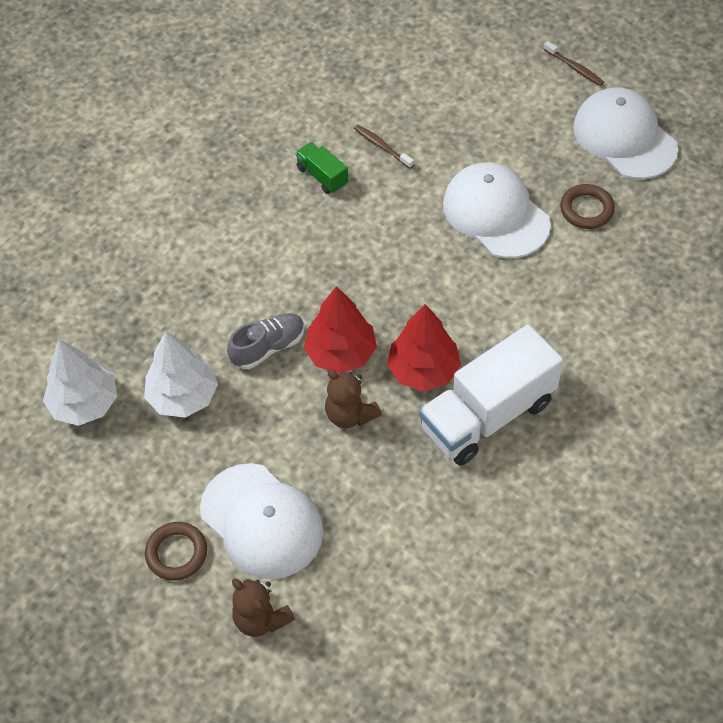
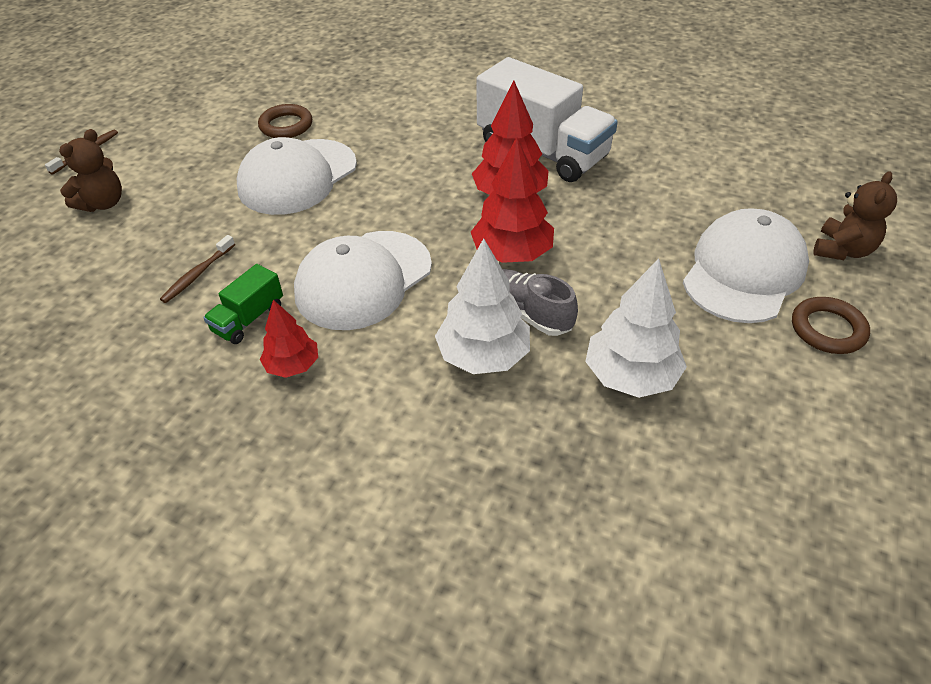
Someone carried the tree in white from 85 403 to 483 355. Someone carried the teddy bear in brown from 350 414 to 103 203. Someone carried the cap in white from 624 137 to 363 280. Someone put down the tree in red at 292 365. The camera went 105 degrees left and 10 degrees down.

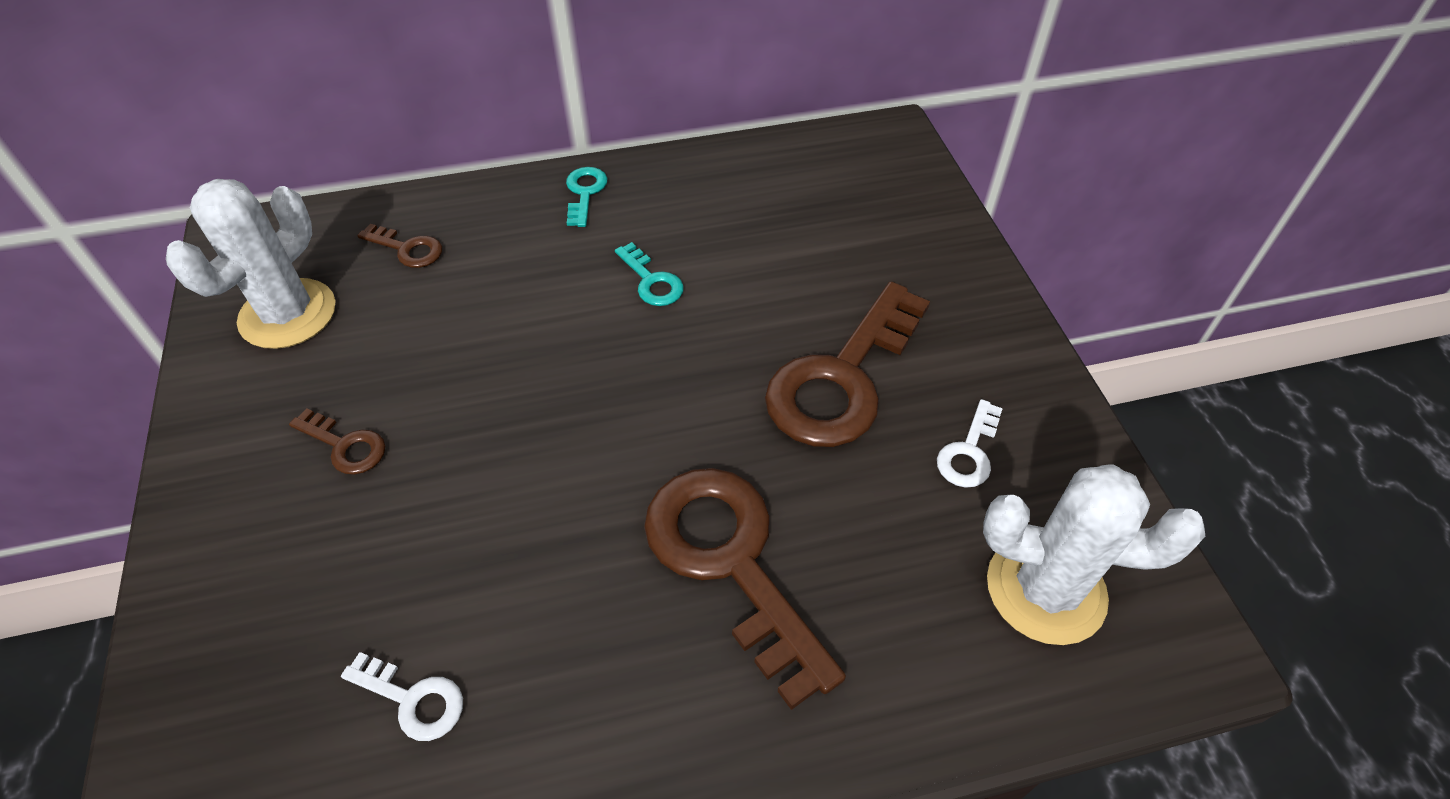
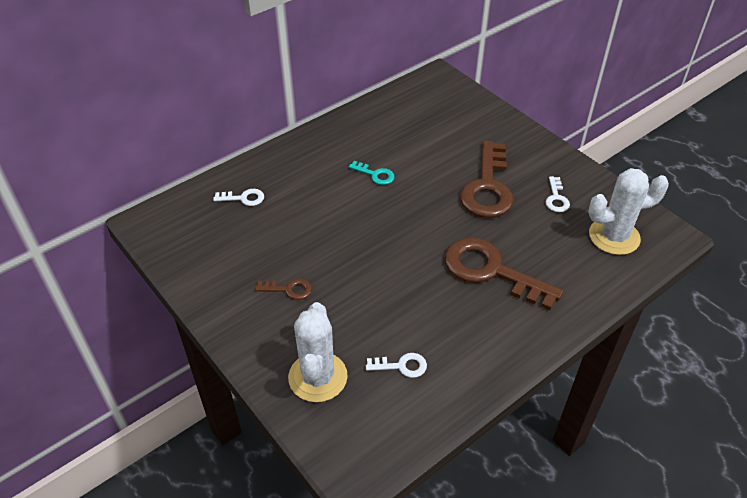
Someone carried the cactus in white from 288 314 to 318 377. Someone repainted the key in brown at 408 249, which became the key in white at 244 198. Someone took away the key in turquoise at 585 192. The camera went 25 degrees left and 5 degrees down.

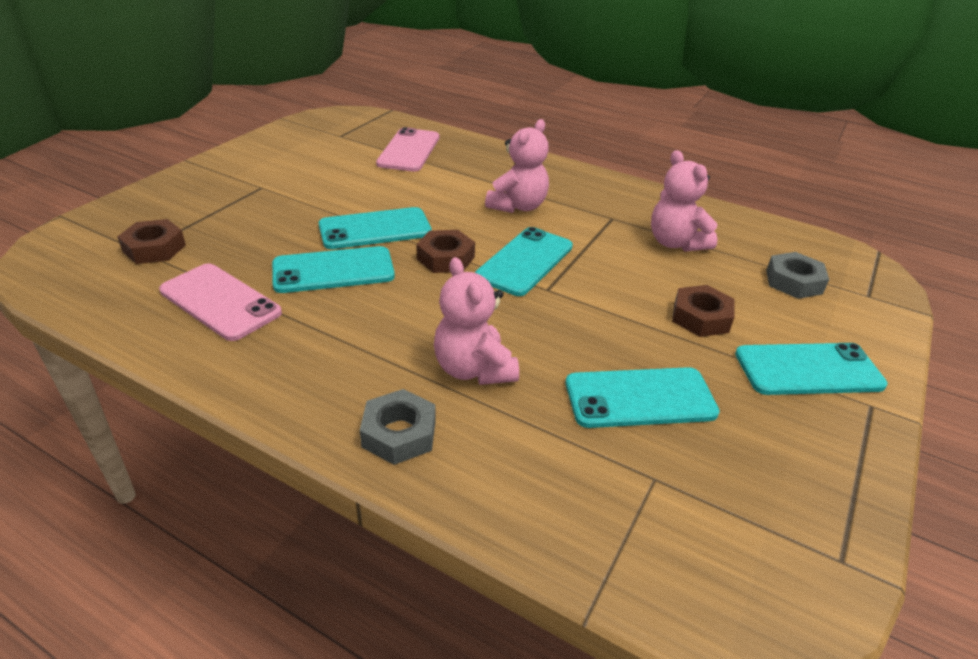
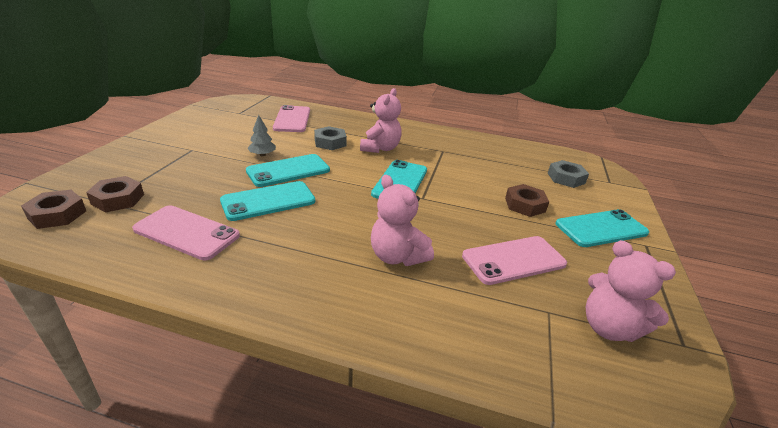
Someone carried the nut in grey from 399 433 to 330 142. Someone carried the nut in brown from 445 258 to 57 214. Someone repainted the phone in turquoise at 640 398, which became the phone in pink at 513 260. Someone carried the teddy bear in pink from 676 243 to 608 327. Someone put down the tree in grey at 262 155. The camera went 15 degrees left and 5 degrees down.

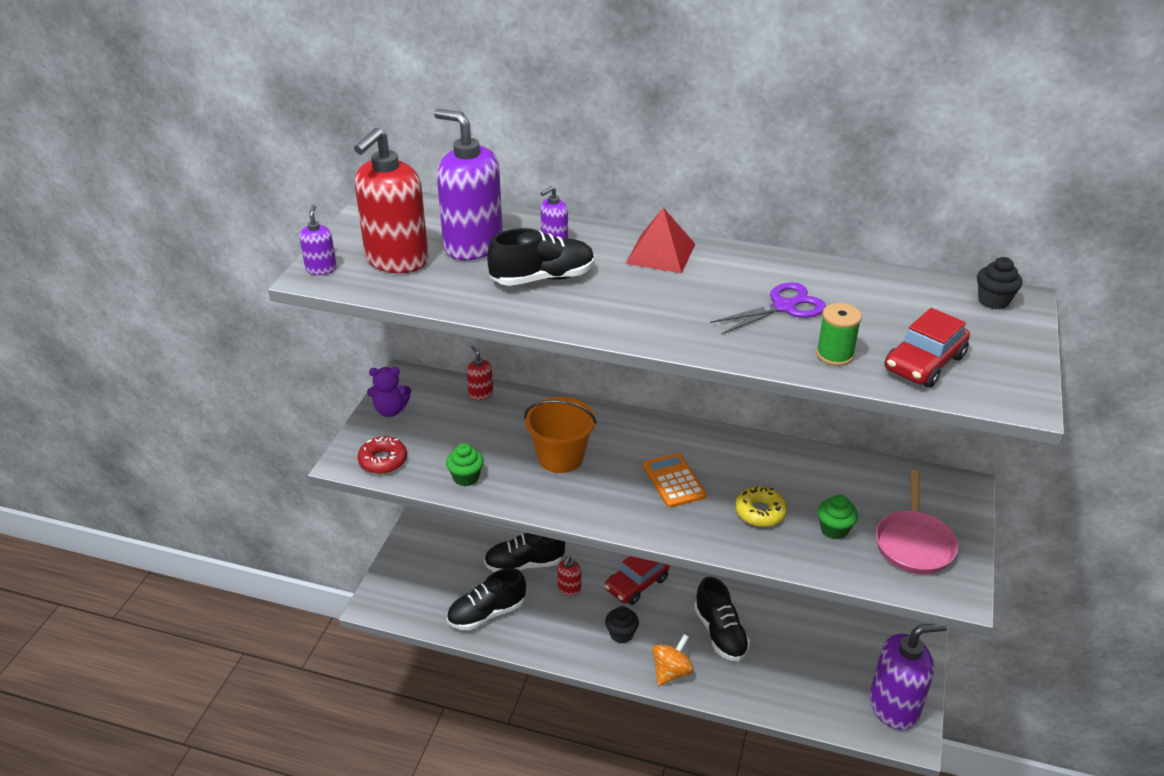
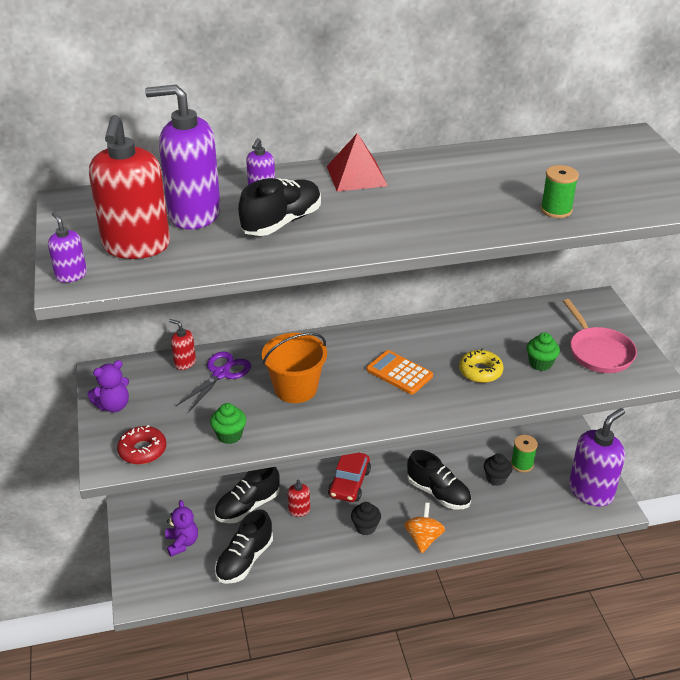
Someone carried the scissors in purple from 784 307 to 221 373. Someone took away the car in red at 924 363. Someone carried the cupcake in black from 993 301 to 496 478. Someone put down the teddy bear in purple at 182 543. Someone put down the spool in green at 522 464. The camera went 30 degrees left and 0 degrees up.

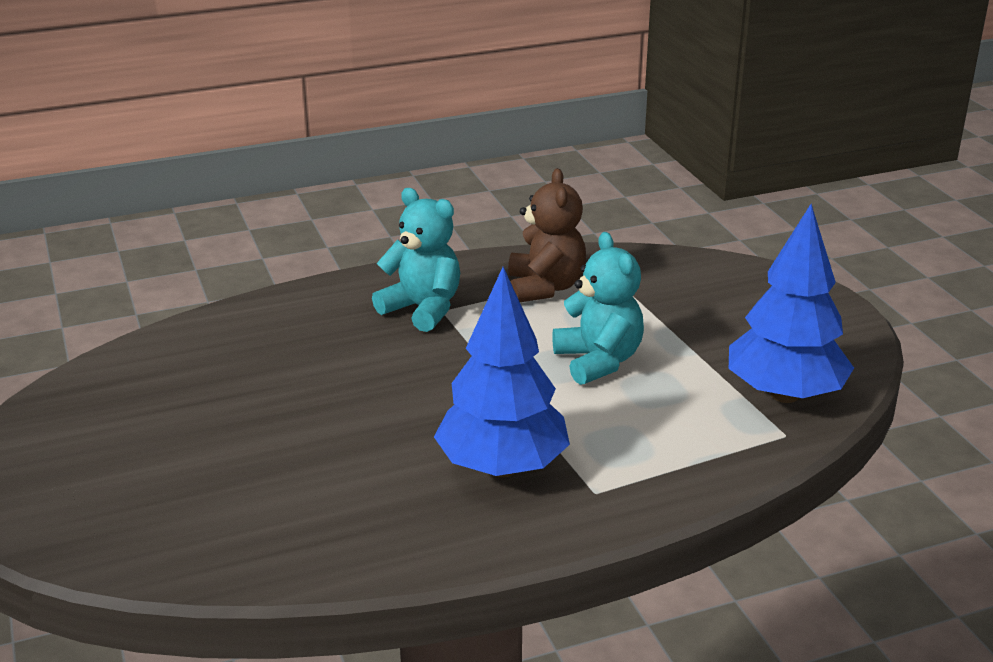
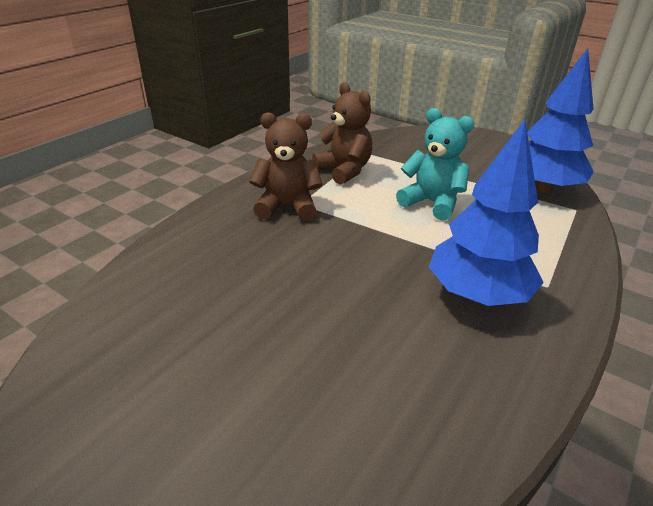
Someone repainted the teddy bear in turquoise at 422 309, which became the teddy bear in brown at 287 206. The camera went 35 degrees left and 5 degrees up.

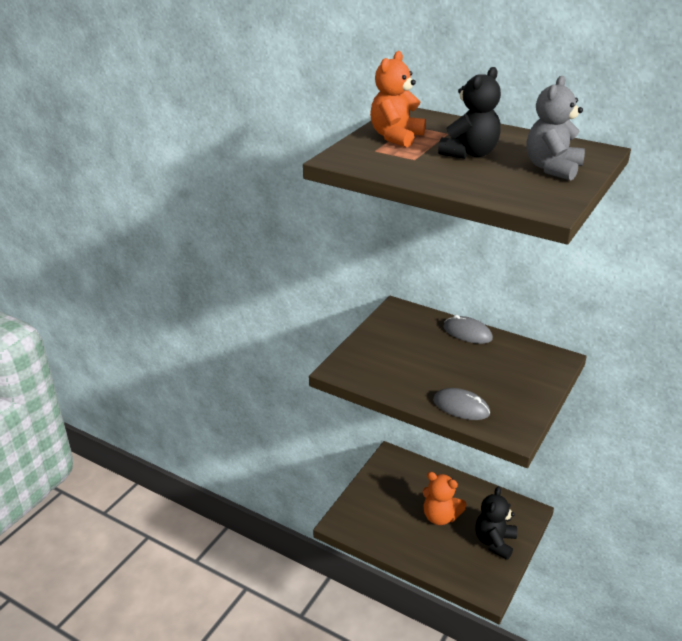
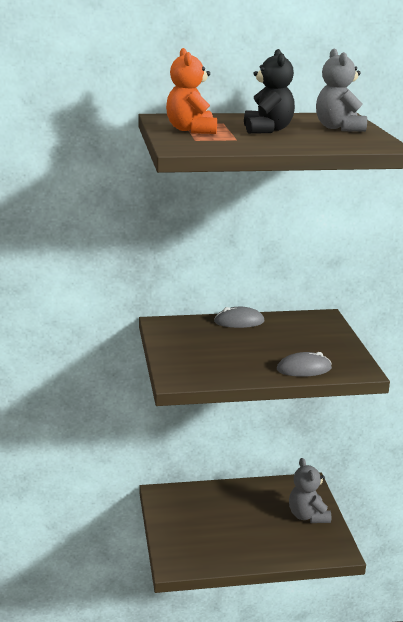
Someone took away the teddy bear in orange at 440 516. Someone repainted the teddy bear in black at 494 542, which became the teddy bear in grey at 308 516. The camera went 40 degrees left and 10 degrees down.

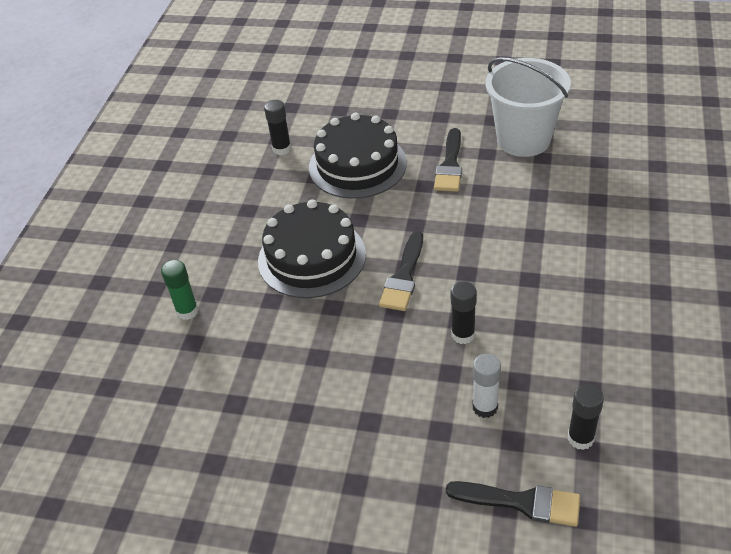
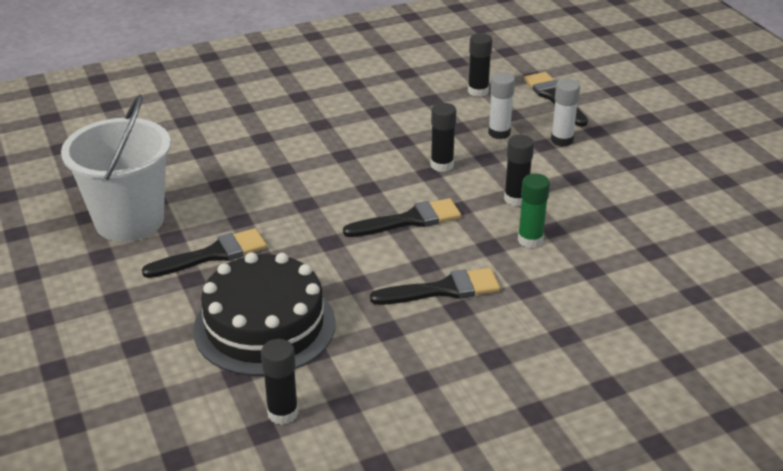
Someone carried the glue stick in green from 187 311 to 530 240. Someone swapped the cake in black at 311 257 for the brush in black at 443 289. Someone put down the glue stick in black at 516 199. Someone put down the glue stick in white at 562 140. The camera went 130 degrees left and 10 degrees down.

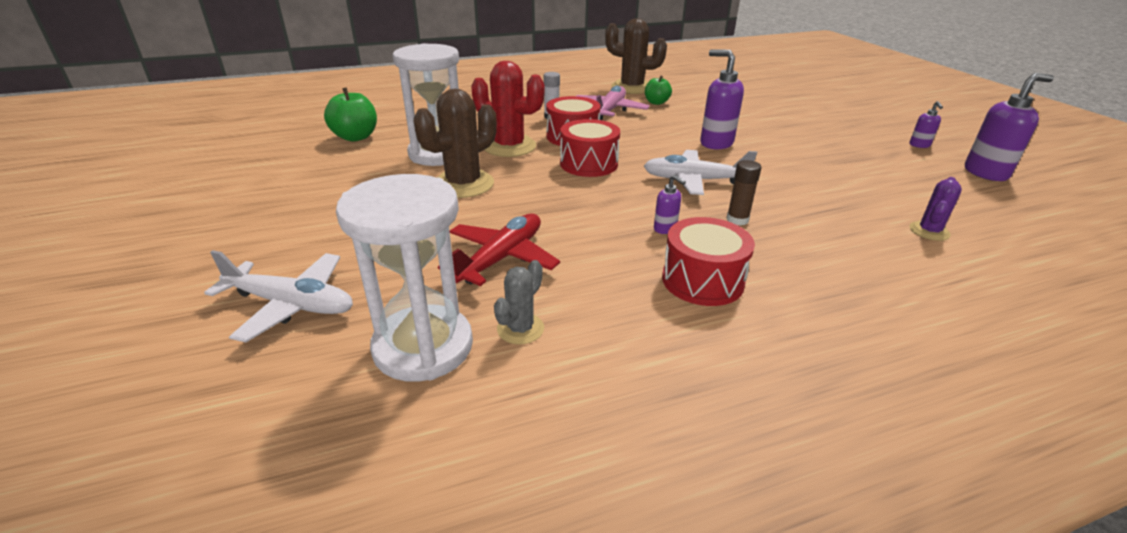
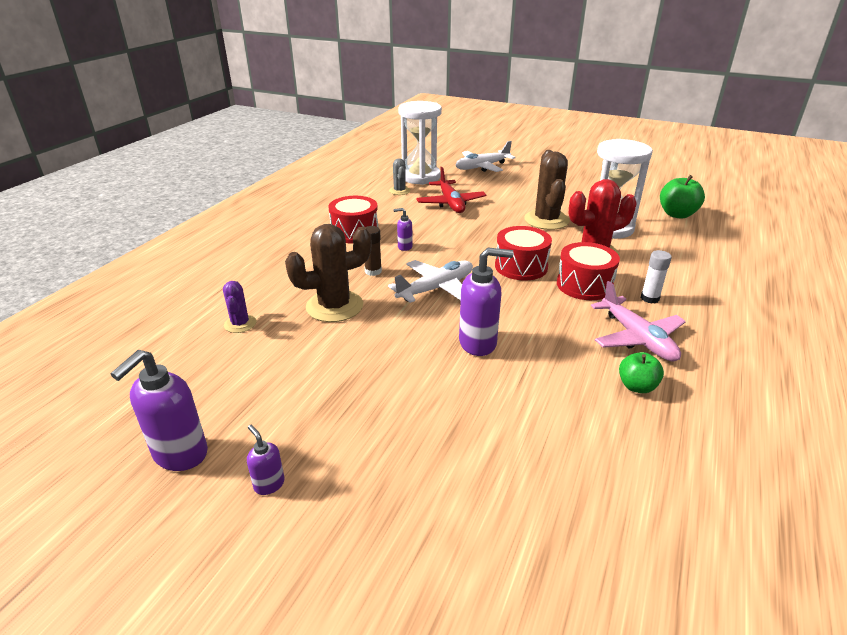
Someone carried the cactus in brown from 631 88 to 334 306. The camera went 135 degrees right and 0 degrees up.

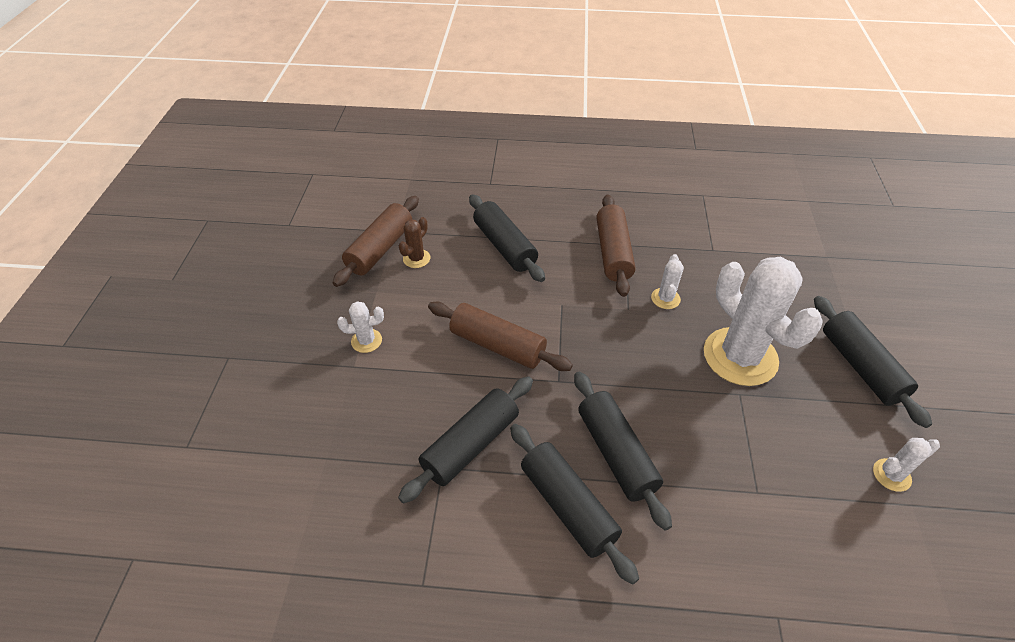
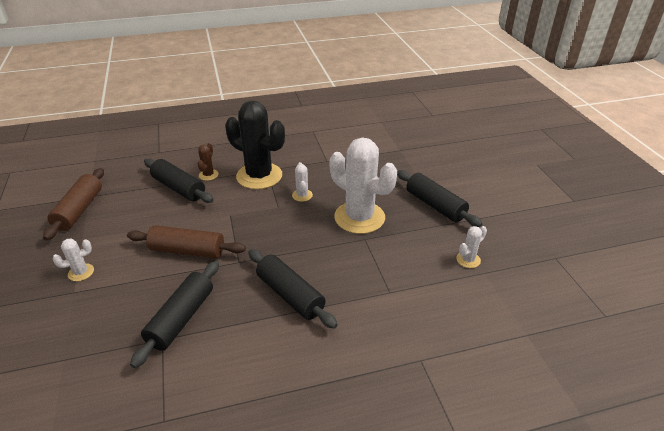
Someone carried the cactus in brown from 416 258 to 208 175. Someone took away the rolling pin in black at 567 506. Someone swapped the rolling pin in brown at 613 252 for the cactus in black at 259 176. The camera went 20 degrees left and 10 degrees down.

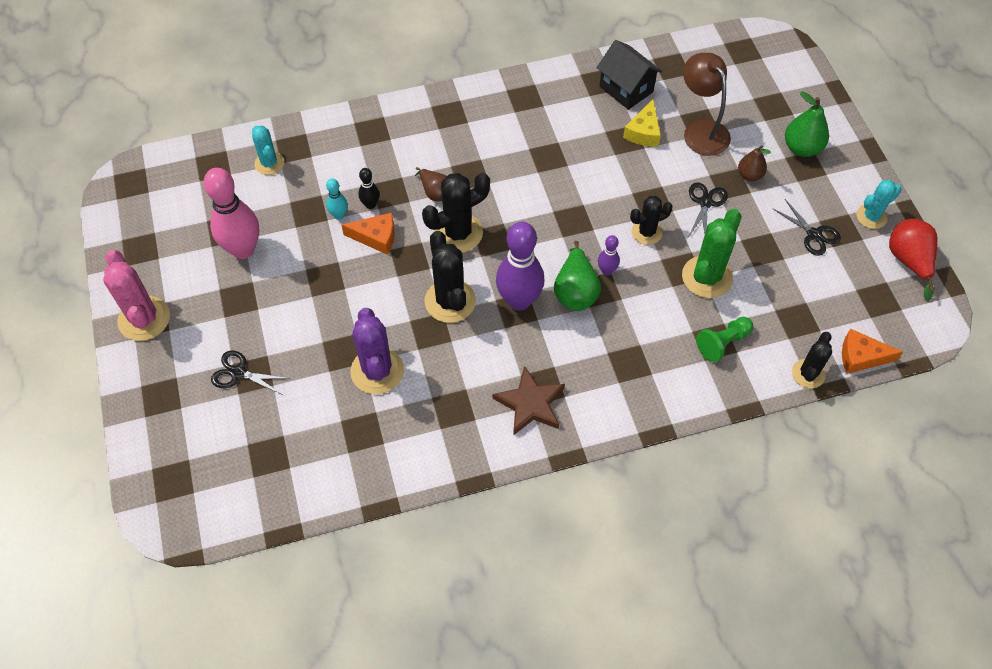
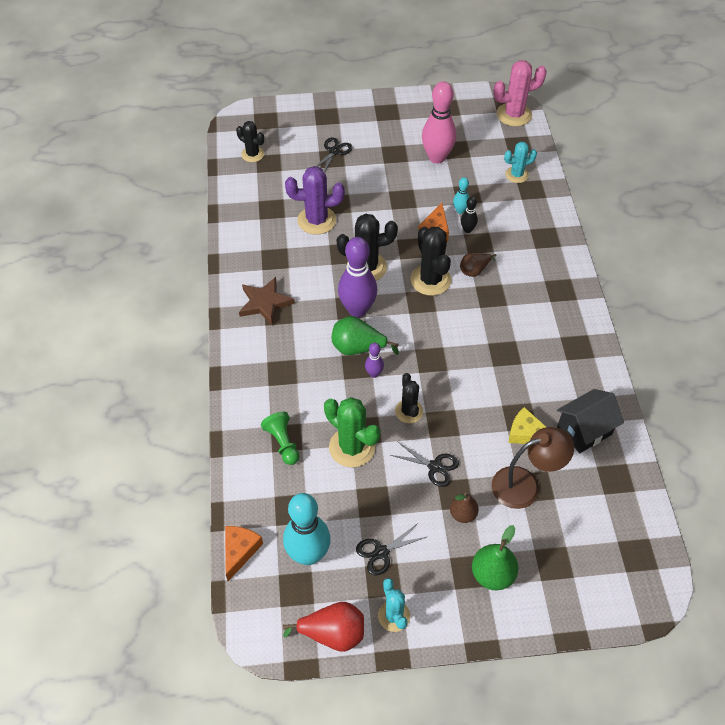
Someone carried the cactus in pink from 144 319 to 514 115. Someone carried the cactus in black from 808 374 to 252 154. Someone put down the bowling pin in turquoise at 308 554. The camera went 100 degrees right and 5 degrees down.

